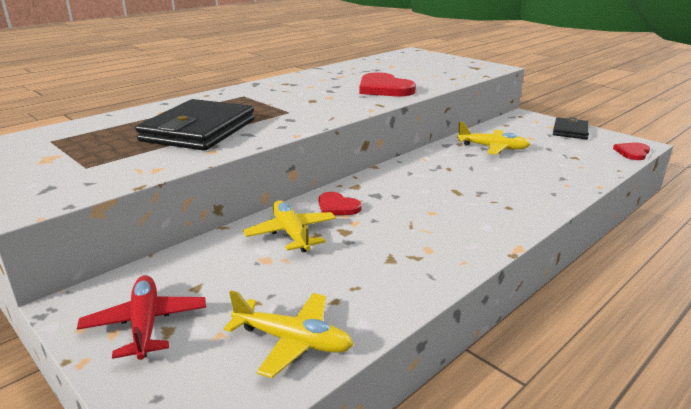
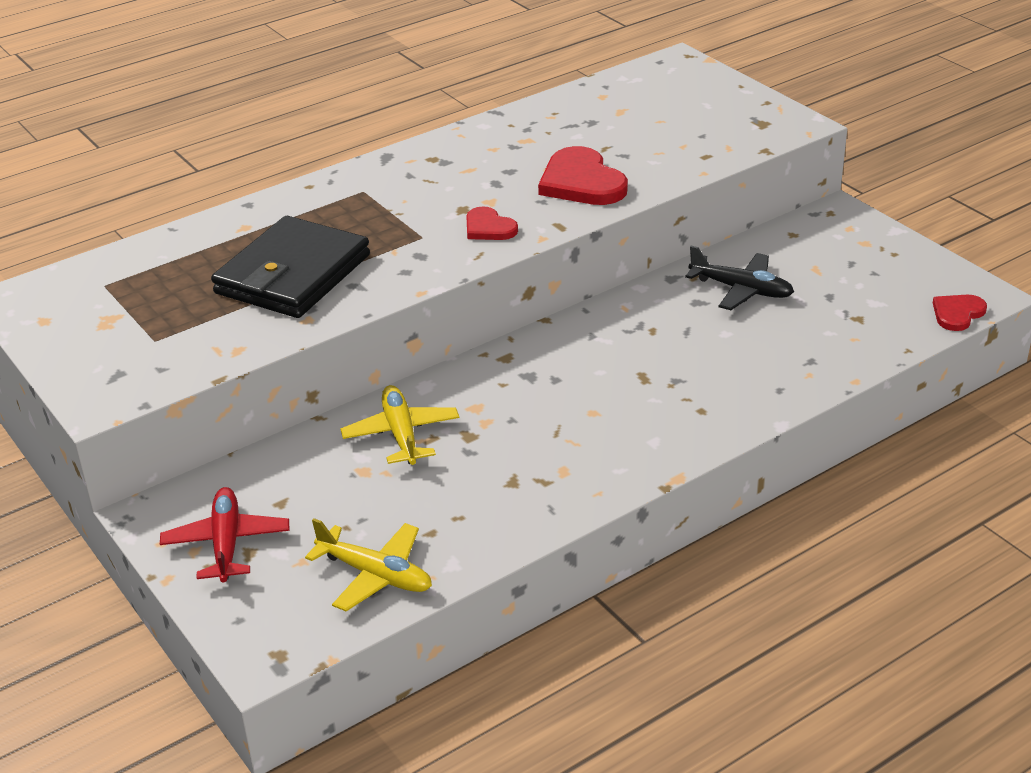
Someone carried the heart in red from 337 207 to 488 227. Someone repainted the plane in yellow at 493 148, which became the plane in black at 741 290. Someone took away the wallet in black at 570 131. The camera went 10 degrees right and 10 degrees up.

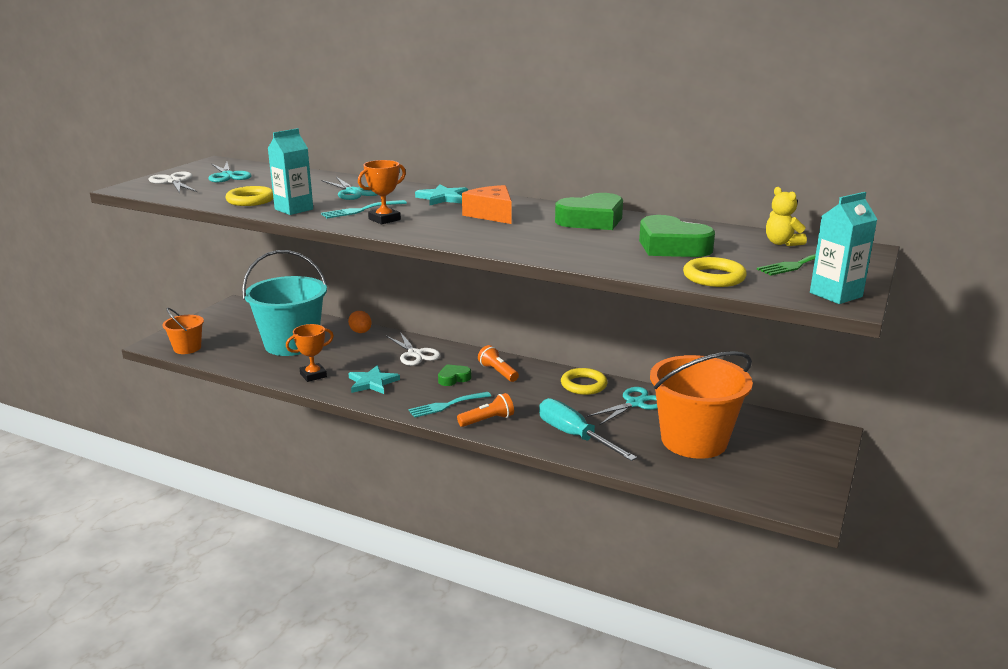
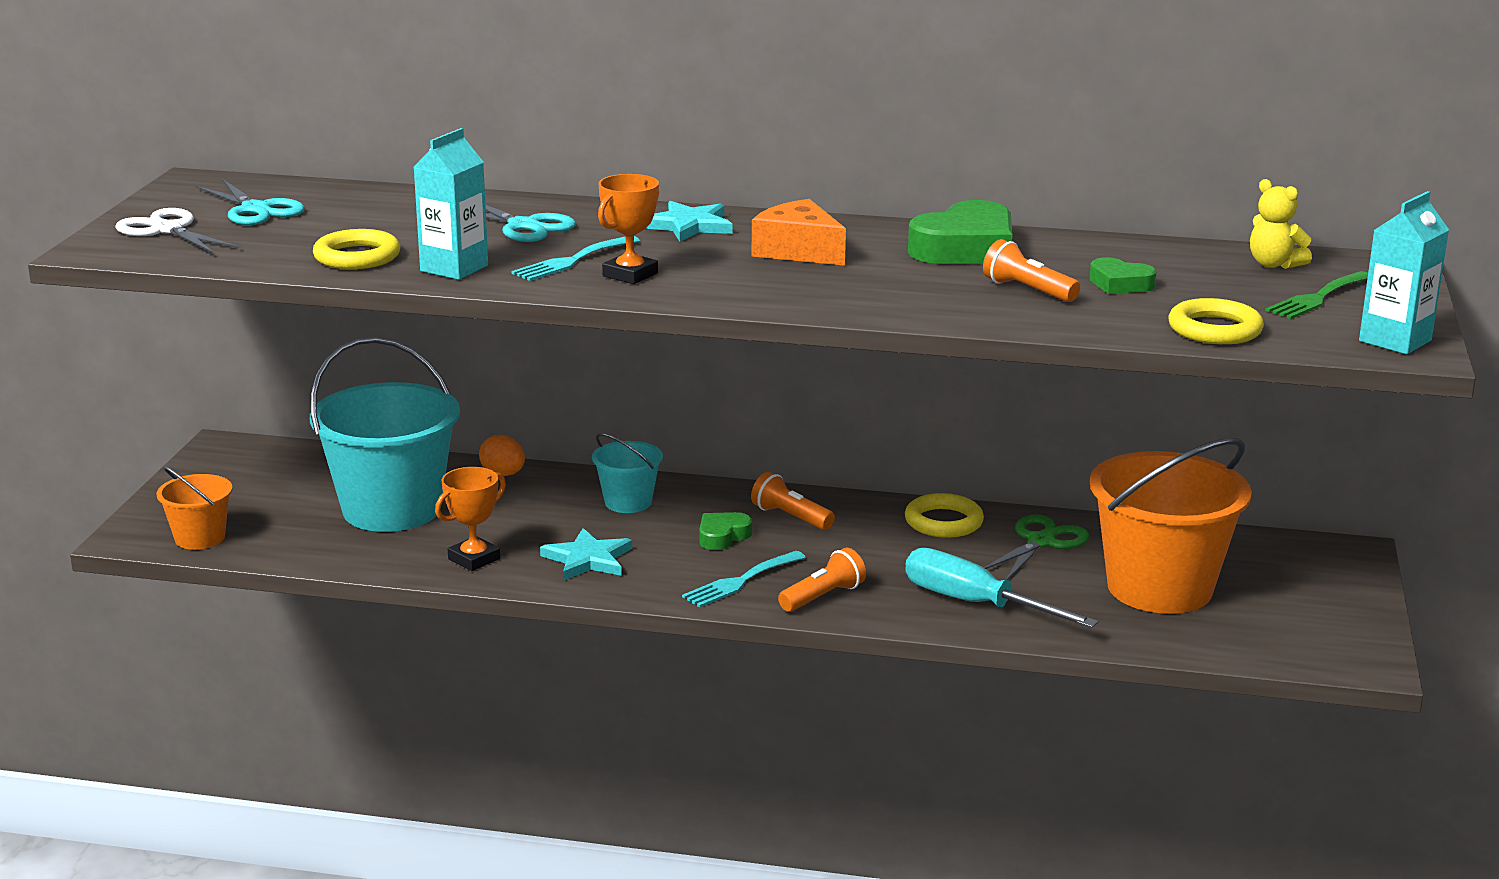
Someone swapped the scissors in white at 415 354 for the bucket in turquoise at 628 502. Someone repainted the scissors in turquoise at 635 403, which became the scissors in green at 1041 542. Someone scaled the heart in green at 671 246 by 0.53. Someone put down the flashlight in orange at 1027 290. The camera went 15 degrees left and 0 degrees up.

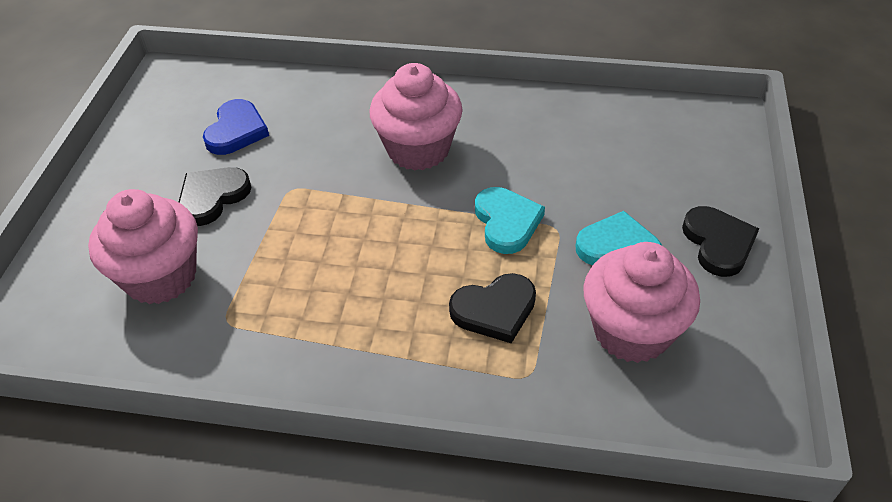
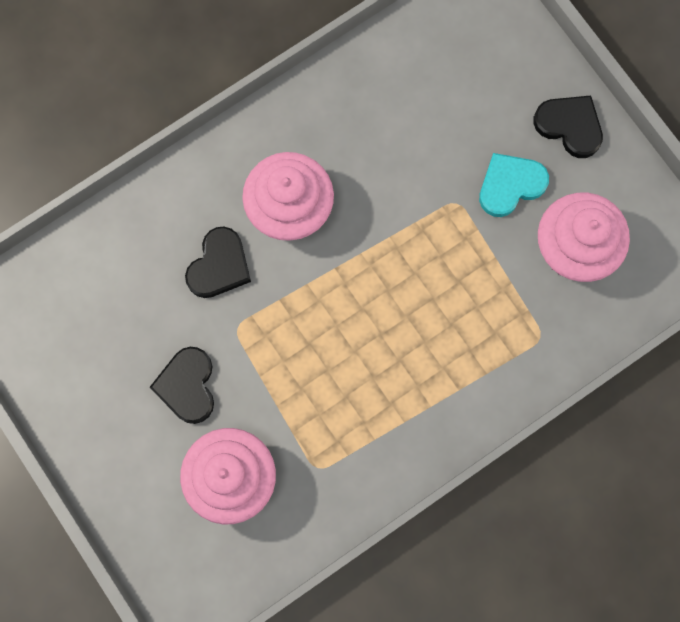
Someone took away the heart in blue at 236 131. Someone carried the heart in black from 494 310 to 219 266. Someone took away the heart in turquoise at 507 222. The camera went 45 degrees left and 30 degrees up.

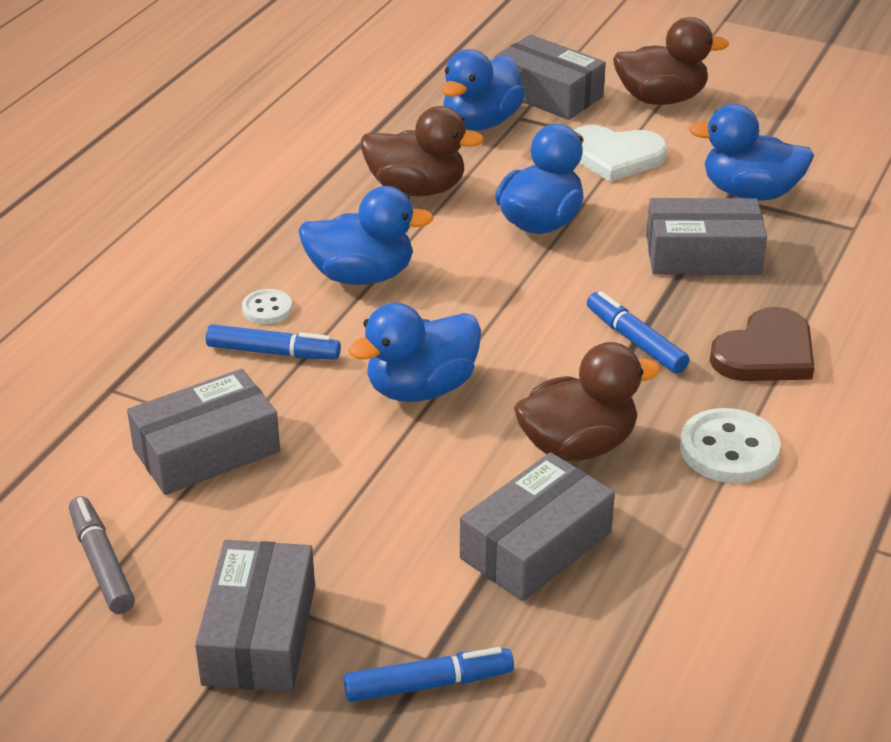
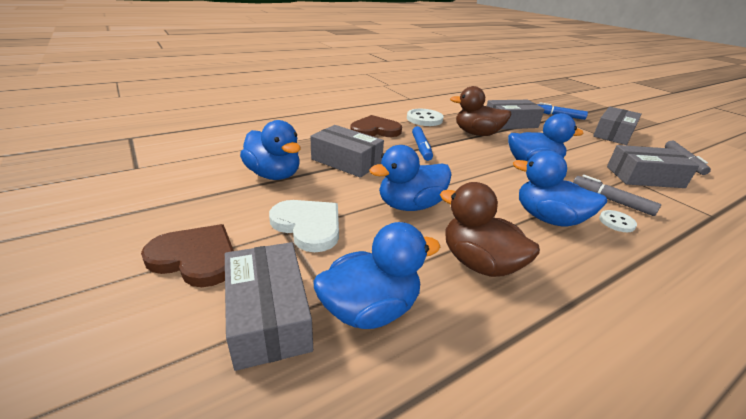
Someone repainted the marker in blue at 273 352, which became the marker in grey at 611 200. Someone swapped the duck in brown at 661 99 for the heart in brown at 196 258. The camera went 150 degrees left and 5 degrees down.

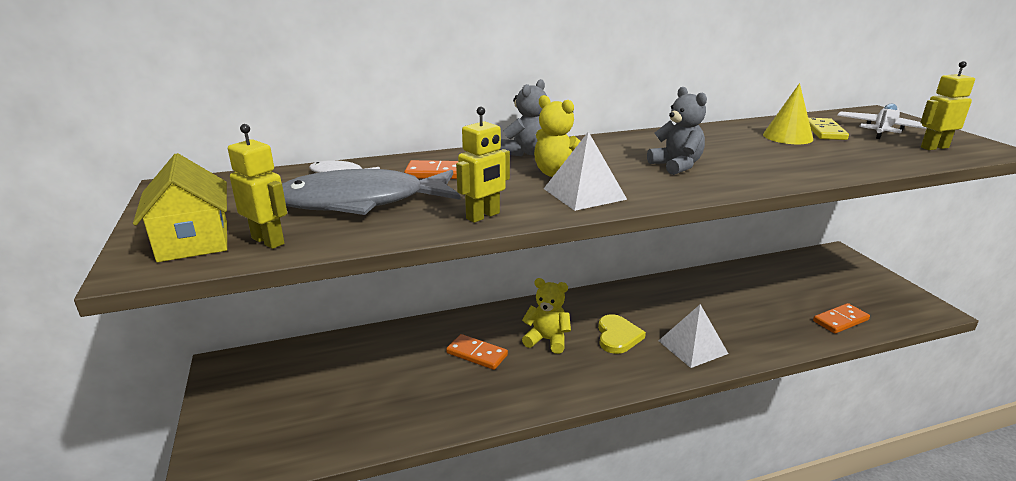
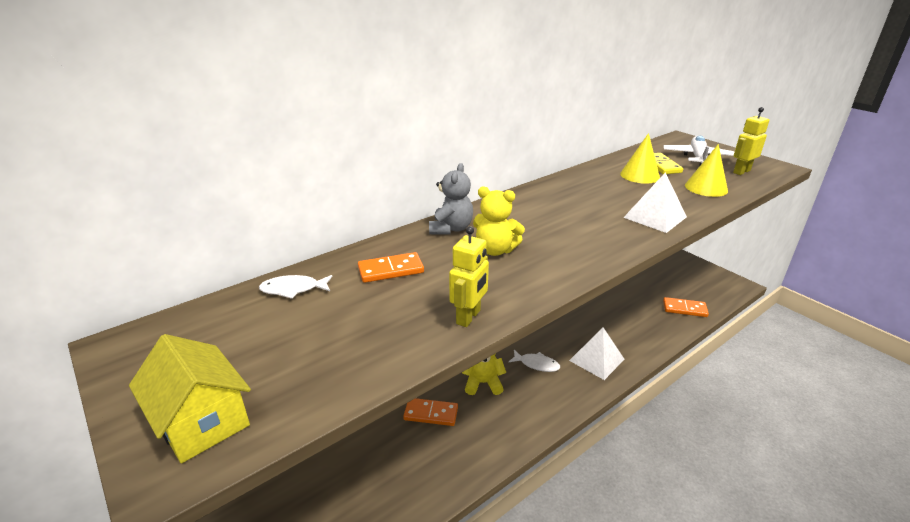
Someone took away the robot in yellow at 268 241. Someone took away the fish in grey at 361 202. Someone carried the pyramid in white from 584 193 to 655 217. Someone swapped the heart in yellow at 617 336 for the fish in white at 537 364. Someone took away the teddy bear in grey at 676 166. Someone rotated the domino in orange at 840 320 by 60 degrees clockwise. Someone put down the cone in yellow at 706 188. The camera went 20 degrees left and 5 degrees up.

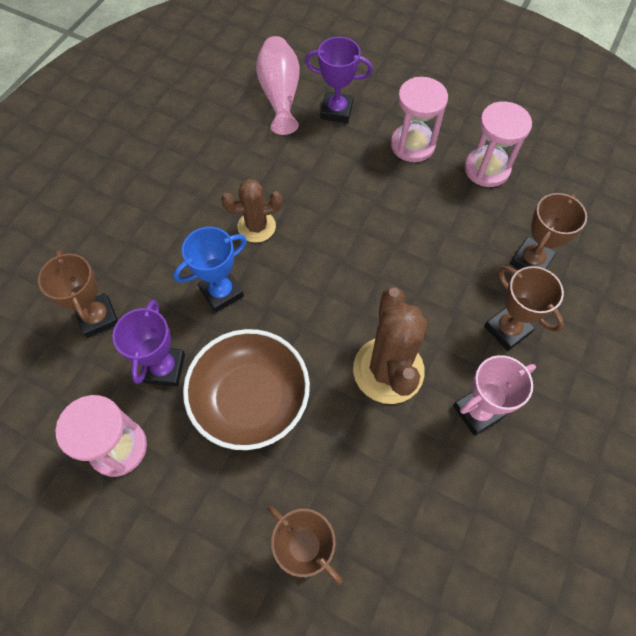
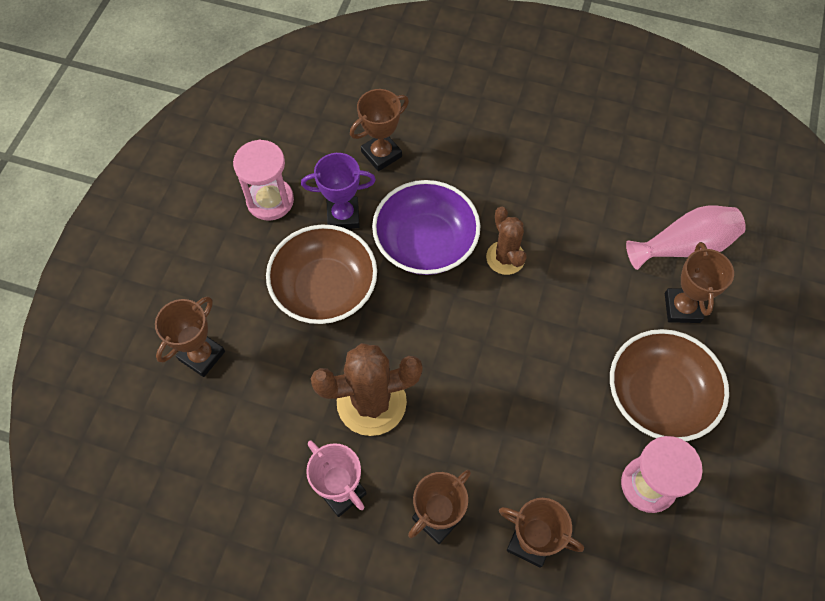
Someone swapped the trophy in blue at 221 292 for the bowl in purple at 425 243. Someone repainted the trophy in purple at 336 111, which became the trophy in brown at 682 308. Someone swapped the hourglass in pink at 412 145 for the bowl in brown at 658 396. The camera went 80 degrees right and 0 degrees up.

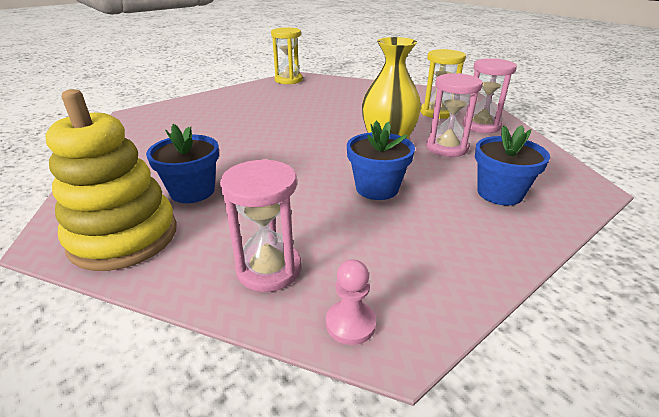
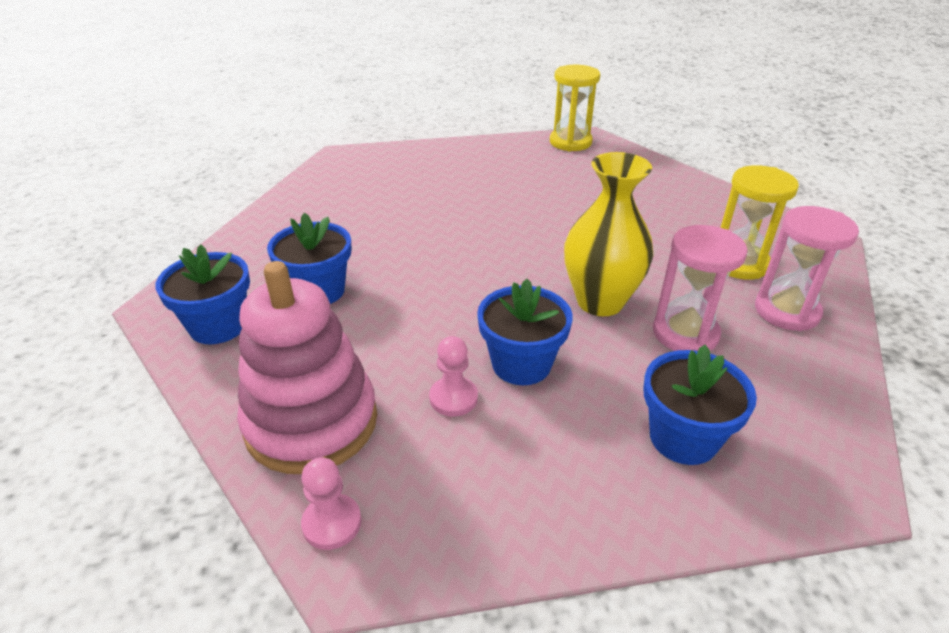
Someone swapped the stacking toy in yellow at 124 237 for the flower pot in blue at 218 326. Someone swapped the hourglass in pink at 269 269 for the stacking toy in pink at 311 422. Someone put down the pawn in pink at 453 398. The camera went 30 degrees right and 5 degrees up.

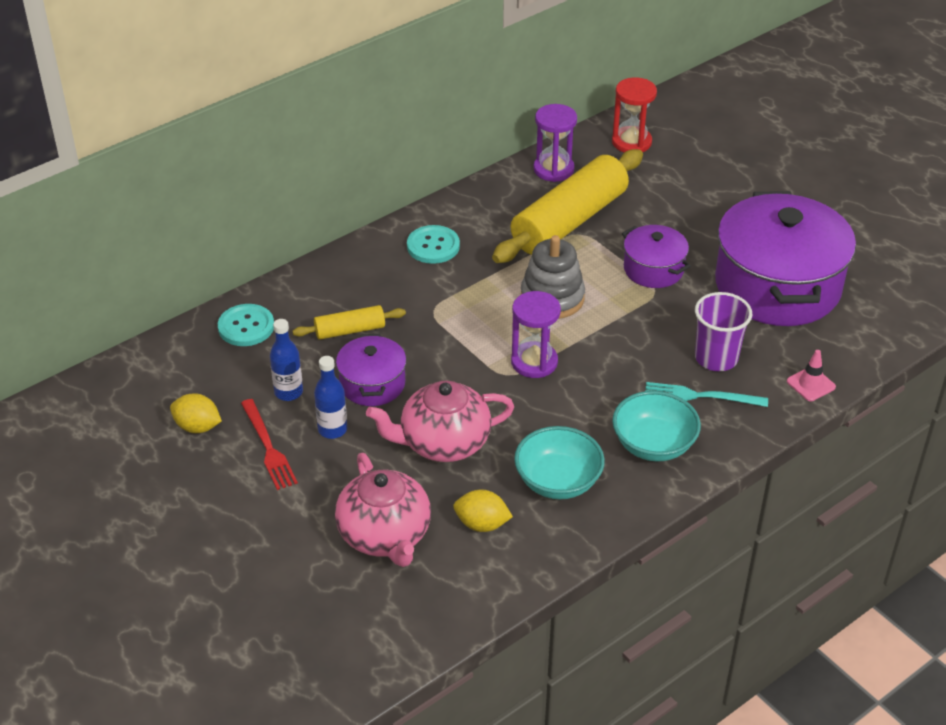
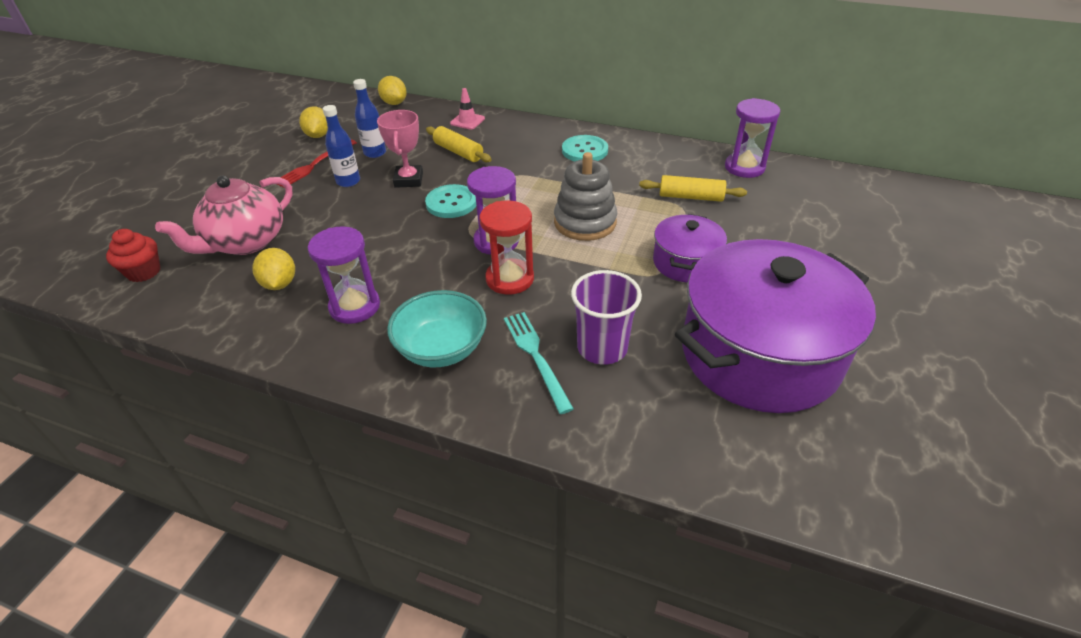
Someone carried the button in turquoise from 246 327 to 451 203. Someone swapped the pot in purple at 372 384 for the trophy in pink at 408 180. Someone took away the teapot in pink at 443 443. Someone scaled the rolling pin in yellow at 569 221 by 0.47. Someone swapped the bowl in turquoise at 558 481 for the hourglass in purple at 355 306. Someone carried the hourglass in red from 631 142 to 510 279. Someone carried the traffic cone in pink from 811 384 to 467 121. Someone put down the cupcake in red at 144 272. Someone put down the lemon in yellow at 394 103. The camera went 60 degrees right and 0 degrees up.

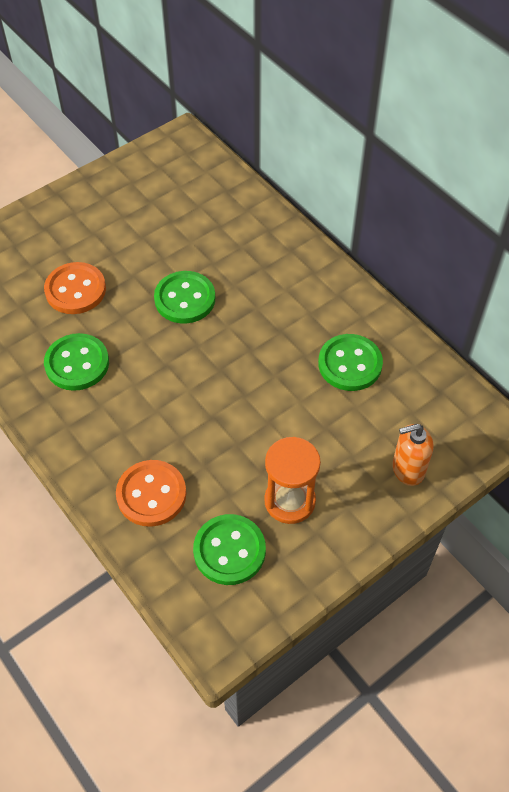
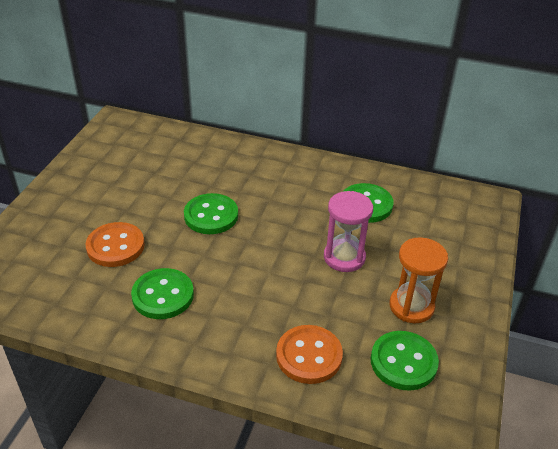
Someone took away the soap dispenser in orange at 407 469. Someone put down the hourglass in pink at 344 257. The camera went 35 degrees left and 15 degrees down.

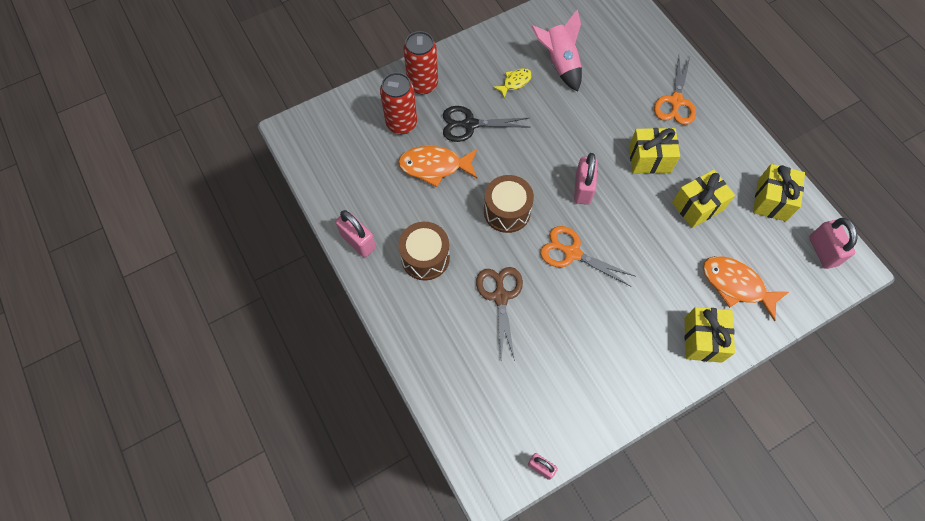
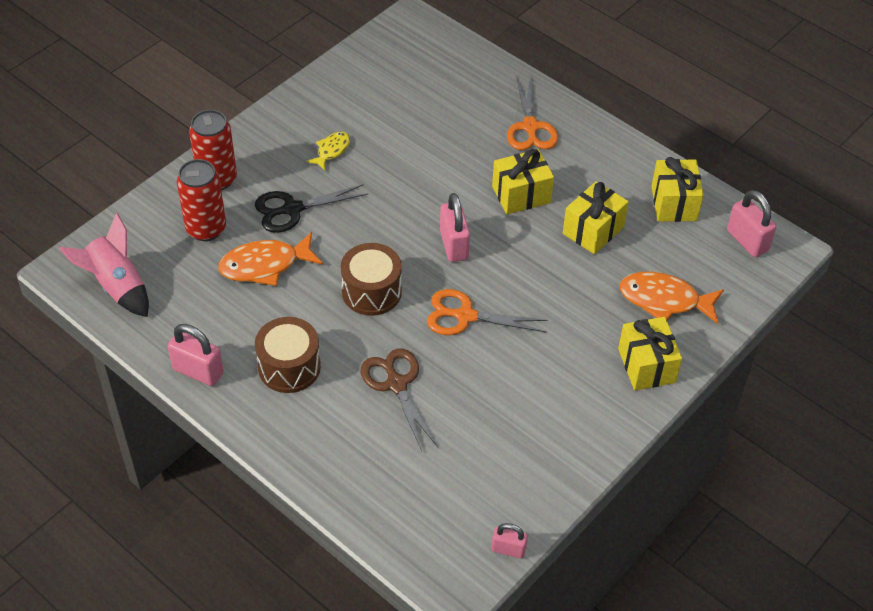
Someone carried the rocket in pink from 560 63 to 117 286. The camera went 20 degrees left and 15 degrees down.

